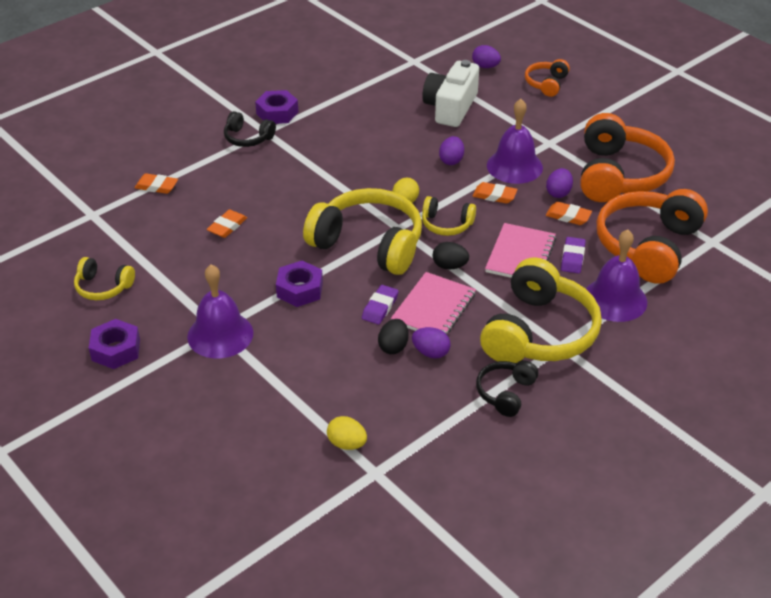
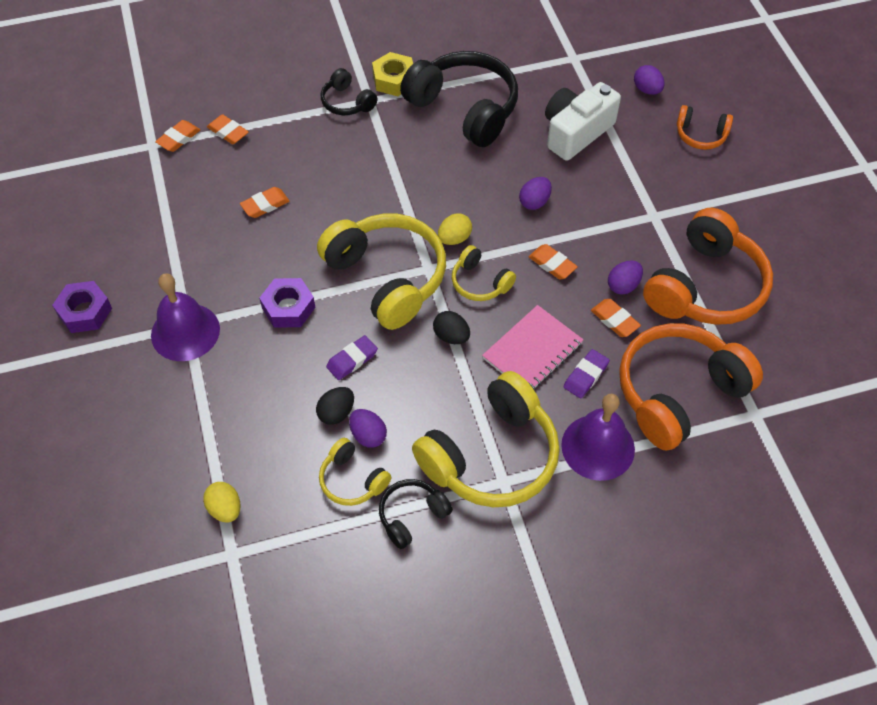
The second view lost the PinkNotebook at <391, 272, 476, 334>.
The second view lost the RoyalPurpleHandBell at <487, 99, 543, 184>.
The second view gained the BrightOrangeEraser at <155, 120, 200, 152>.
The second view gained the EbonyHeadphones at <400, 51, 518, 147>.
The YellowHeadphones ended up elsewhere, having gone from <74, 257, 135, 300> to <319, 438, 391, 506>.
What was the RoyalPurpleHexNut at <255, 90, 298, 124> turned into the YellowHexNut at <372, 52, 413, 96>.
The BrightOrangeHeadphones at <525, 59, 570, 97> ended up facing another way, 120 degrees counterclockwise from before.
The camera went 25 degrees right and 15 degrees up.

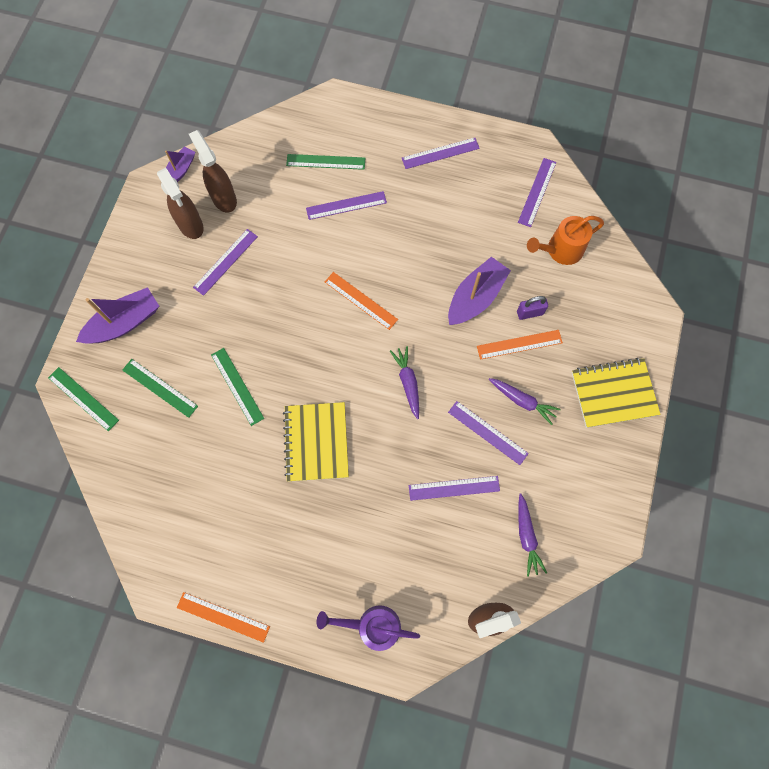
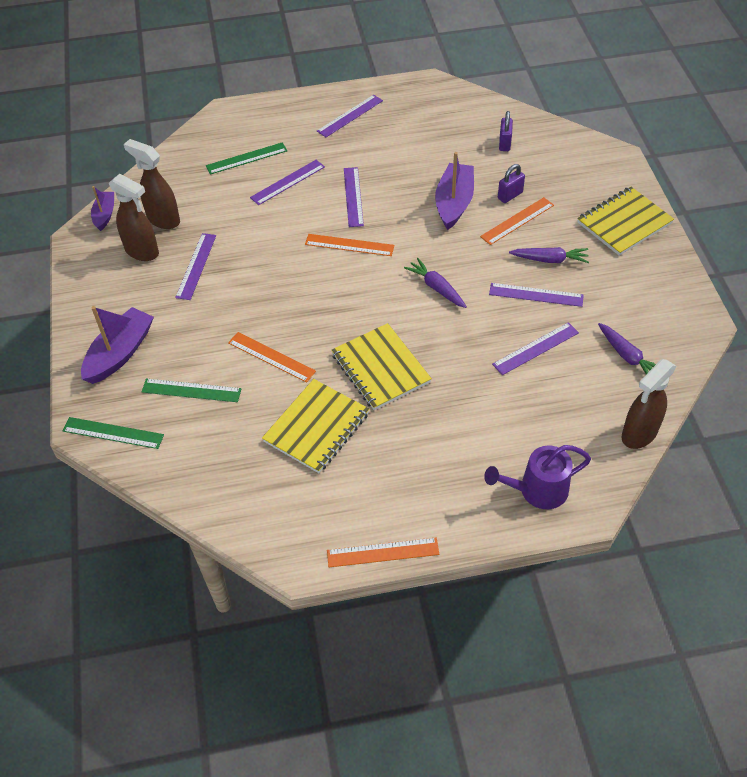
The second view gained the YellowNotebook at <262, 379, 369, 473>.
The RoyalPurpleRuler ended up elsewhere, having gone from <518, 158, 556, 227> to <344, 167, 364, 227>.
Where the BrightOrangeWateringPot stood at <527, 216, 604, 265>, the RoyalPurpleSmallLock came to stand at <499, 111, 513, 151>.
What was the GreenRuler at <211, 348, 264, 426> turned into the BrightOrangeRuler at <228, 332, 316, 383>.
The camera went 25 degrees left and 20 degrees down.

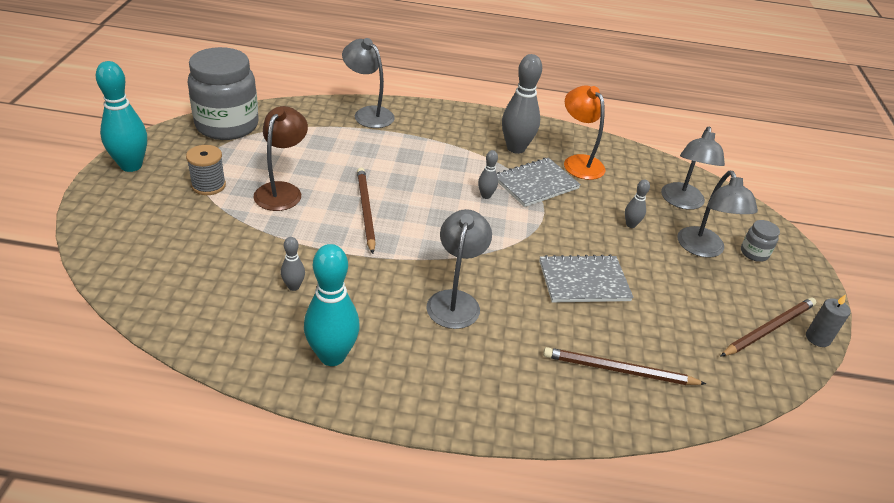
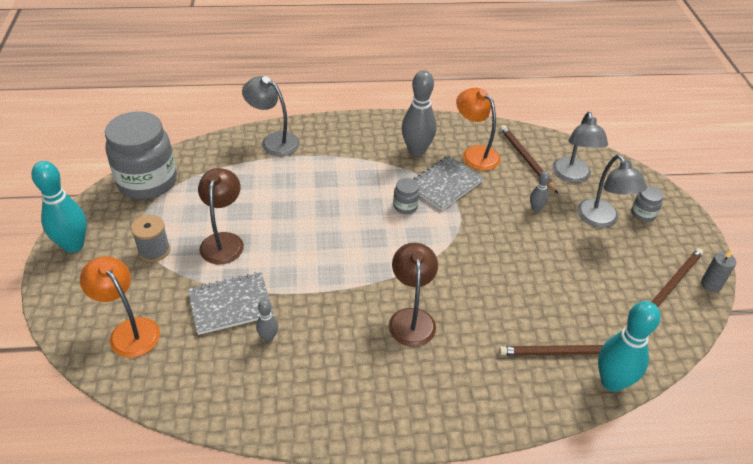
The second view gained the BrightOrangeReadingLamp at <80, 256, 160, 358>.
The AquaTenpin ended up elsewhere, having gone from <304, 244, 360, 366> to <598, 301, 660, 392>.
The RussetWoodenPencil ended up elsewhere, having gone from <357, 168, 376, 254> to <500, 125, 558, 193>.
The GrayNotebook ended up elsewhere, having gone from <539, 255, 634, 302> to <188, 272, 274, 335>.
Where the GrayTenpin stood at <478, 150, 498, 199>, the GrayJamJar came to stand at <393, 178, 420, 214>.
What was the GrayReadingLamp at <426, 209, 492, 329> turned into the RussetReadingLamp at <389, 243, 438, 347>.
The camera went 10 degrees left and 5 degrees up.

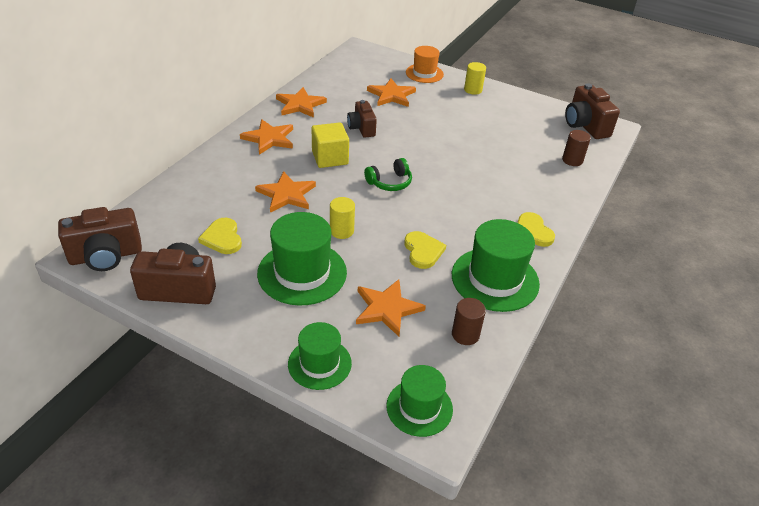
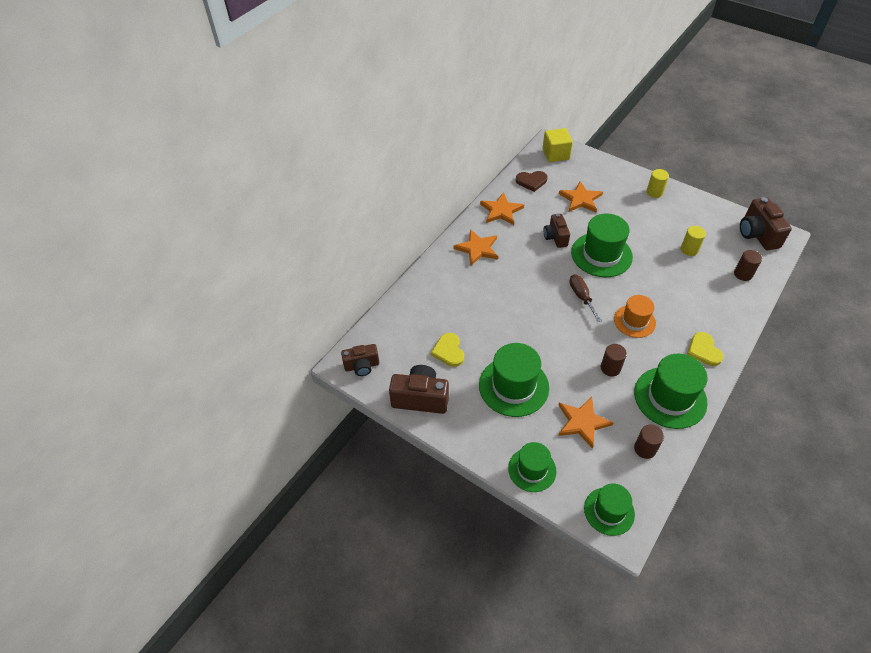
The second view lost the BrightOrangeFivePointedStar at <255, 171, 316, 213>.
The second view gained the RussetLoveHeart at <516, 171, 547, 192>.
The second view gained the GreenHat at <571, 213, 633, 277>.
The YellowSolidCube ended up elsewhere, having gone from <312, 122, 349, 168> to <542, 128, 573, 162>.
The YellowCylinder ended up elsewhere, having gone from <330, 197, 355, 239> to <681, 226, 706, 256>.
The BrightOrangeHat ended up elsewhere, having gone from <406, 46, 444, 83> to <614, 295, 656, 338>.
Where the GreenHeadphones stood at <364, 158, 412, 191>, the RussetScrewdriver came to stand at <569, 274, 602, 322>.
Where the YellowLoveHeart stood at <404, 231, 446, 269>, the RussetCylinder came to stand at <601, 344, 627, 376>.
The size of the RussetCompactCamera at <58, 207, 142, 271> changed by a factor of 0.65.
The camera went 10 degrees right and 10 degrees up.

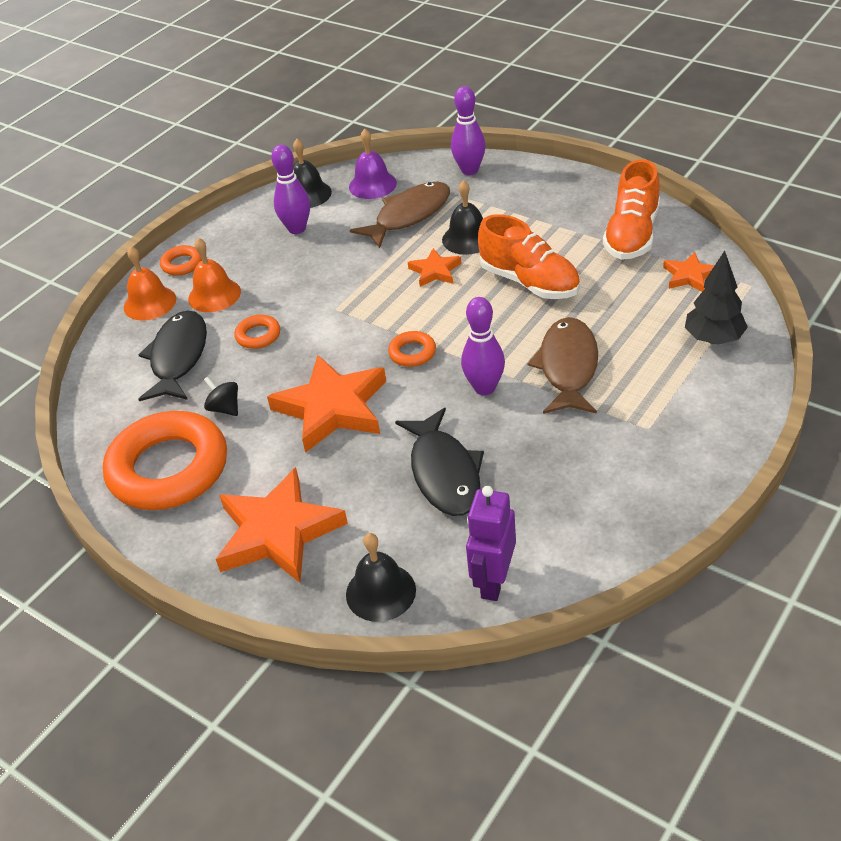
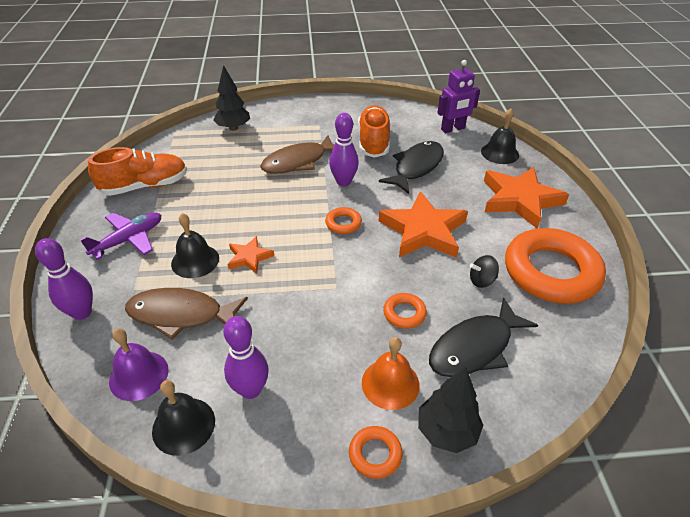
The second view lost the BrightOrangeFivePointedStar at <663, 252, 715, 292>.
The second view gained the RoyalPurpleToyPlane at <80, 212, 161, 260>.
The BrightOrangeSneaker ended up elsewhere, having gone from <478, 214, 580, 299> to <358, 105, 390, 158>.
Where the BrightOrangeHandBell stood at <124, 246, 176, 321>, the EbonyTree came to stand at <418, 367, 484, 453>.
The EbonyToyTop at <204, 377, 238, 416> ended up facing another way, 75 degrees clockwise from before.
The camera went 135 degrees left and 0 degrees up.

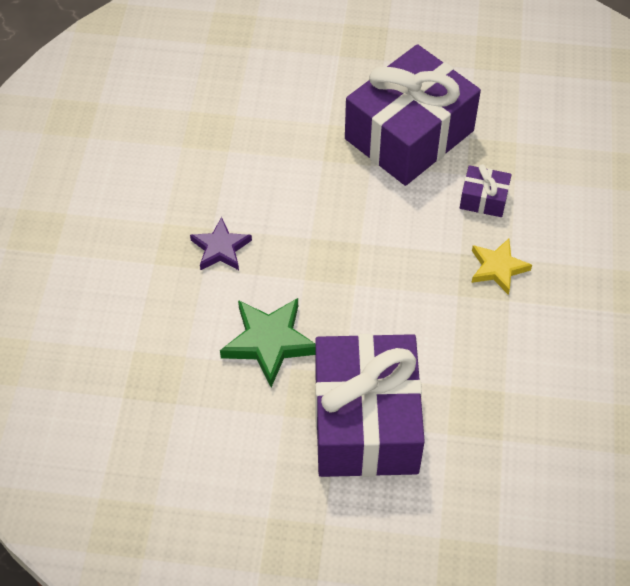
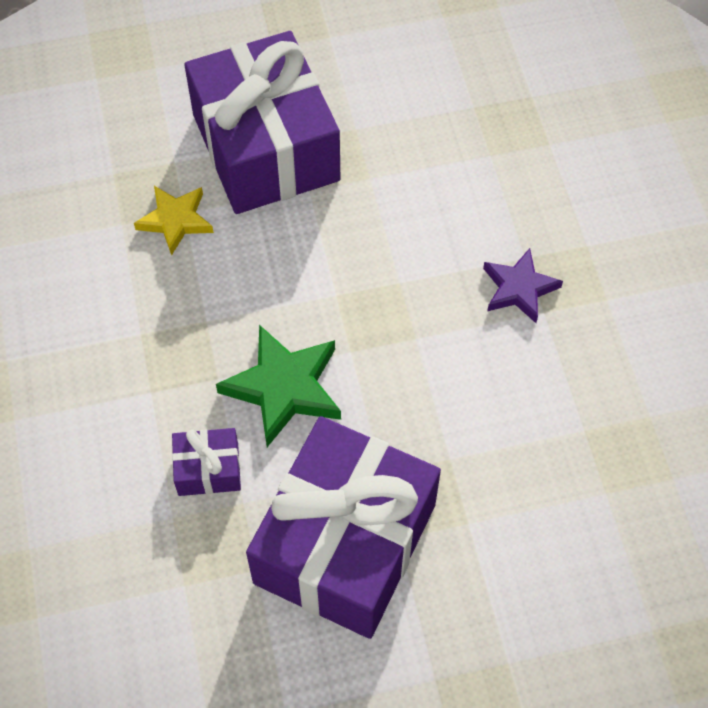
The GreenFivePointedStar ended up elsewhere, having gone from <220, 298, 315, 387> to <216, 325, 341, 447>.
The YellowFivePointedStar ended up elsewhere, having gone from <471, 239, 532, 295> to <134, 186, 214, 256>.
The camera went 160 degrees right and 5 degrees up.

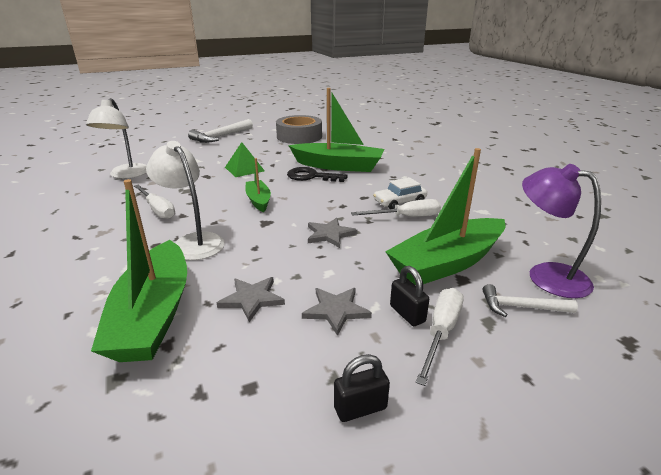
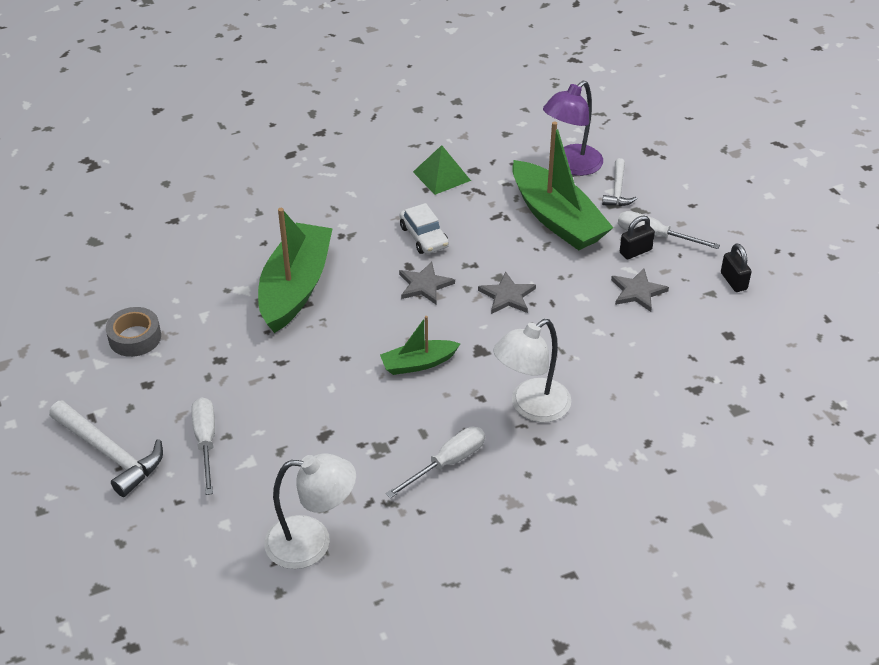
The second view lost the GreenSailboat at <91, 179, 187, 362>.
The second view lost the EbonyDoorKey at <287, 167, 348, 182>.
The GrayFivePointedStar ended up elsewhere, having gone from <217, 277, 285, 322> to <399, 262, 455, 304>.
The GreenPyramidShape ended up elsewhere, having gone from <225, 142, 265, 177> to <413, 145, 471, 195>.
The SnowWhiteScrewdriver ended up elsewhere, having gone from <351, 199, 441, 217> to <192, 397, 215, 495>.
The size of the GrayStickyTape at <276, 115, 322, 144> changed by a factor of 0.60.
The camera went 90 degrees left and 15 degrees up.

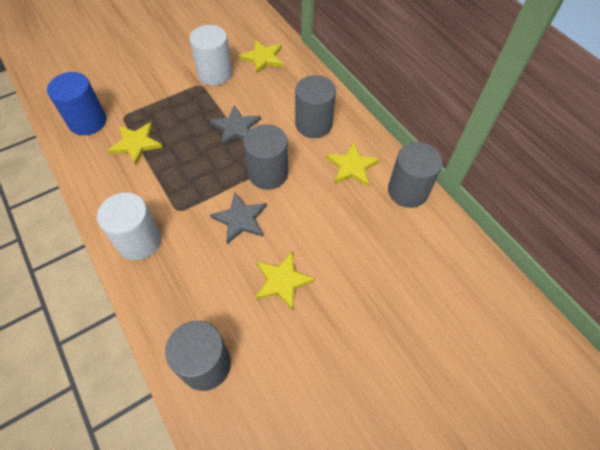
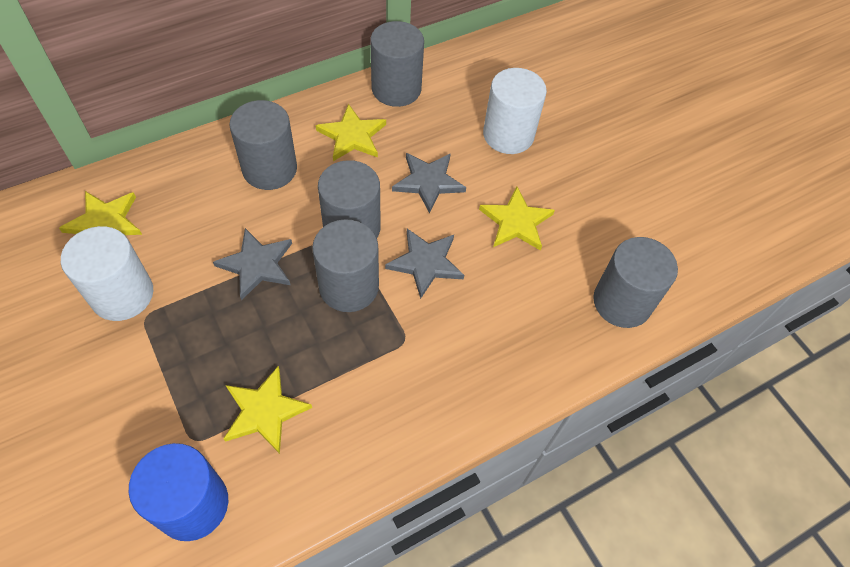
The second view gained the GrayCylinder at <312, 219, 379, 312>.
The second view gained the GrayFivePointedStar at <392, 153, 466, 214>.
The SnowWhiteCylinder ended up elsewhere, having gone from <97, 193, 161, 260> to <483, 68, 547, 154>.
The camera went 90 degrees left and 0 degrees up.

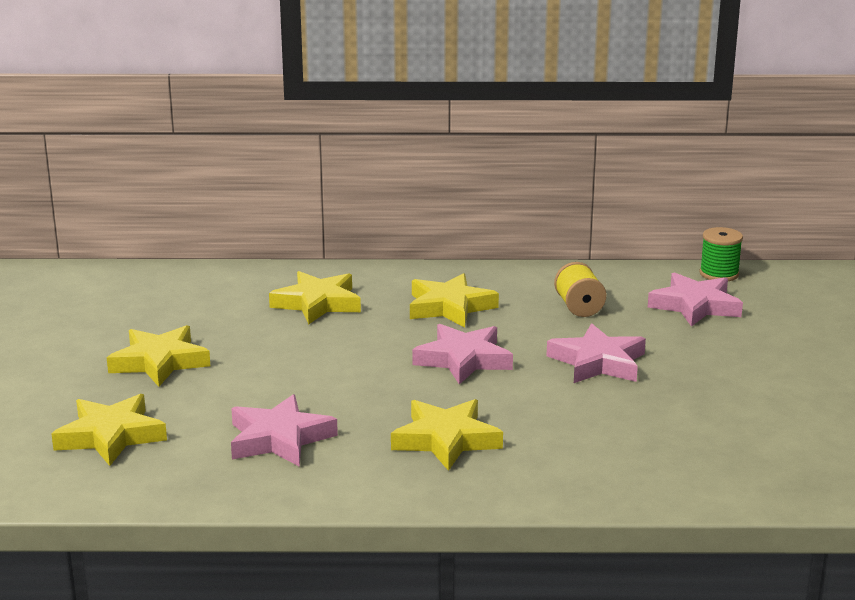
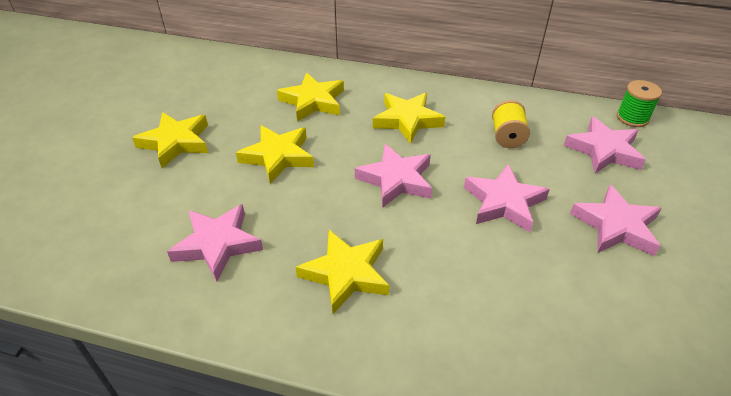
The second view gained the PinkFivePointedStar at <570, 184, 662, 256>.
The YellowFivePointedStar ended up elsewhere, having gone from <51, 394, 167, 466> to <236, 125, 314, 184>.
The camera went 15 degrees right and 20 degrees up.

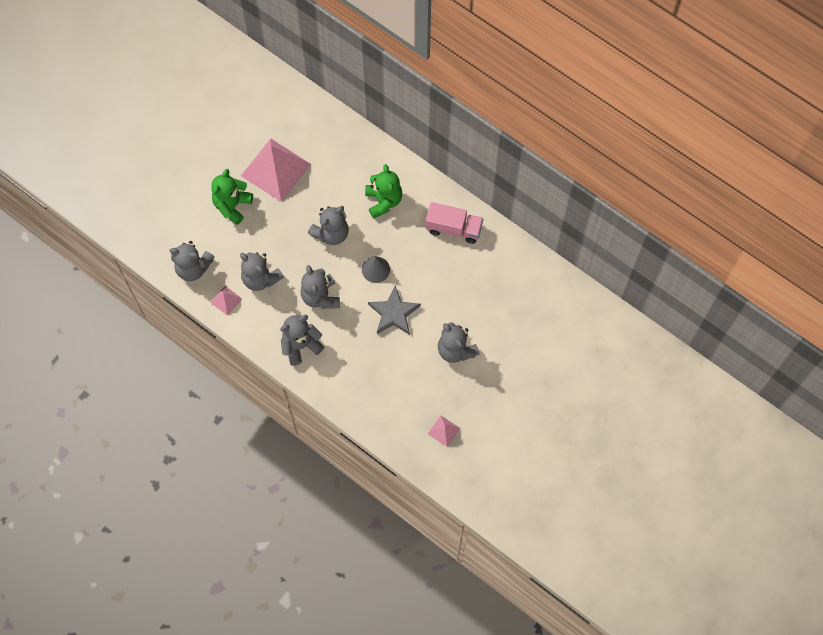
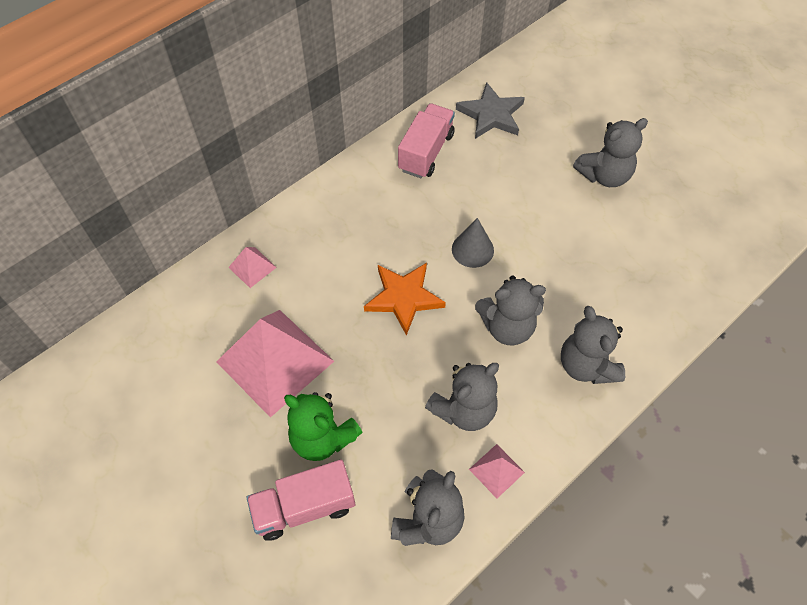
The second view lost the GreenStuffedBear at <365, 164, 402, 219>.
The second view gained the PinkLorry at <247, 459, 355, 541>.
The GrayFivePointedStar ended up elsewhere, having gone from <368, 286, 421, 335> to <456, 82, 525, 139>.
The PinkPyramidShape ended up elsewhere, having gone from <428, 416, 460, 447> to <228, 247, 277, 288>.
Where the GrayStuffedBear stood at <308, 206, 349, 245>, the BrightOrangeFivePointedStar came to stand at <364, 263, 446, 335>.
The camera went 80 degrees left and 10 degrees down.

